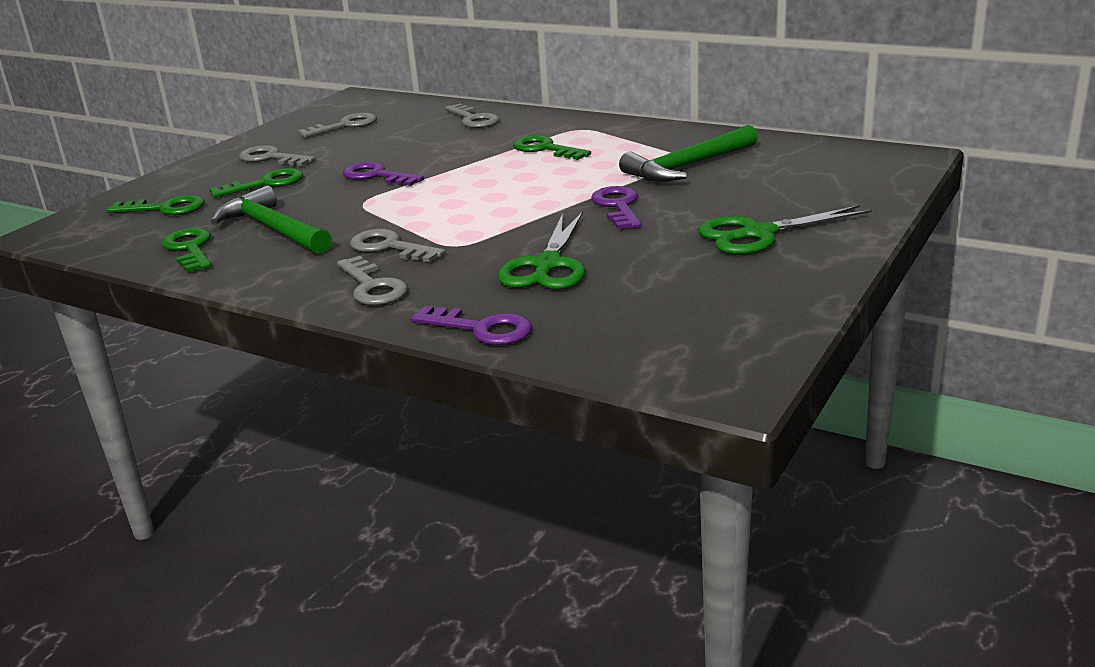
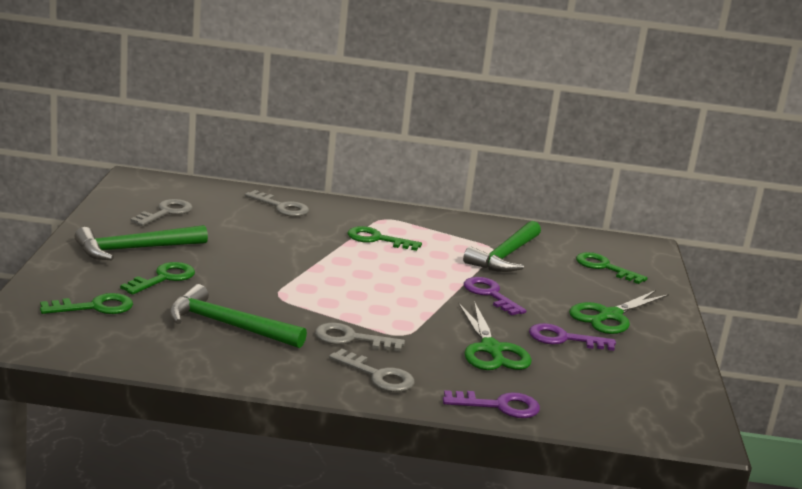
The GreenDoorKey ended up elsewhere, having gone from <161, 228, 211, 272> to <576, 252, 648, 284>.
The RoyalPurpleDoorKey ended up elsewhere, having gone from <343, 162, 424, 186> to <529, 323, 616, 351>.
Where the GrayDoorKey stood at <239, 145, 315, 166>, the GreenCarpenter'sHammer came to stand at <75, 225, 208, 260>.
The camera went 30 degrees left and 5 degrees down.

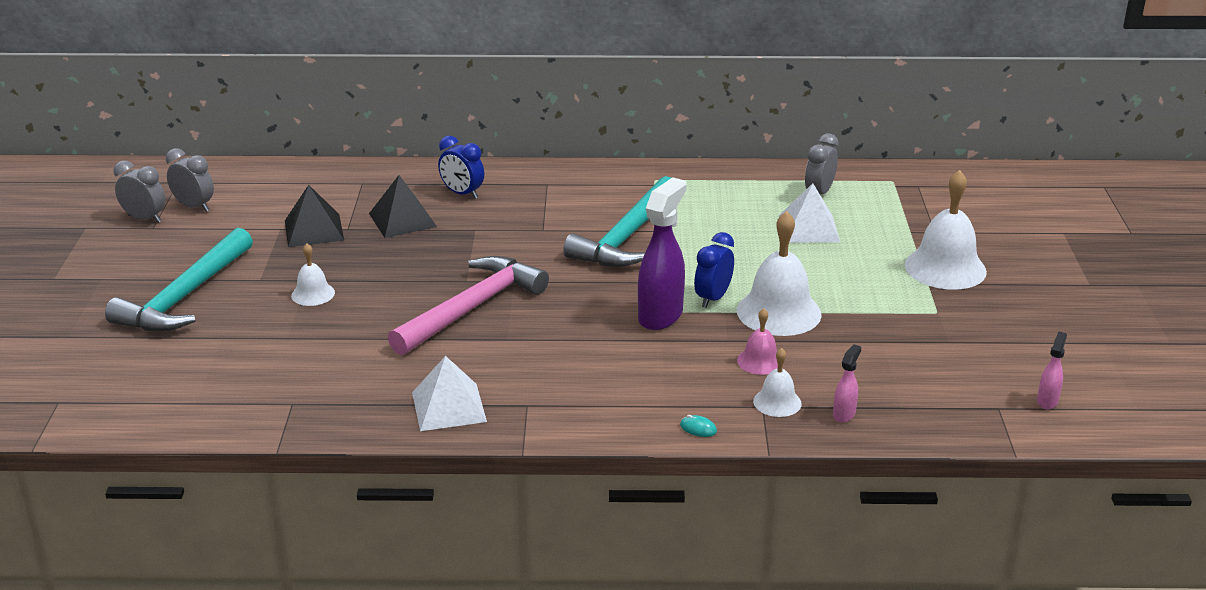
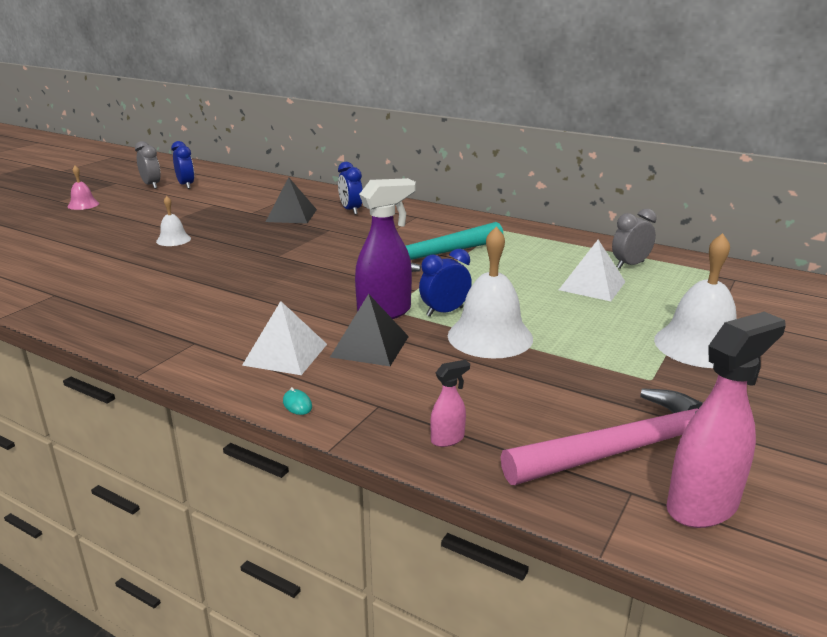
The second view lost the AquaCarpenter'sHammer at <105, 228, 253, 332>.
The second view lost the SnowWhiteHandBell at <753, 348, 802, 417>.
The EbonyPyramidShape ended up elsewhere, having gone from <285, 185, 344, 247> to <330, 294, 409, 366>.
The PinkCarpenter'sHammer ended up elsewhere, having gone from <388, 256, 549, 355> to <501, 388, 703, 485>.
The SnowWhitePyramidShape ended up elsewhere, having gone from <412, 356, 487, 431> to <242, 301, 327, 375>.
The PinkHandBell ended up elsewhere, having gone from <737, 308, 778, 375> to <68, 166, 99, 210>.
What was the GrayBedsideClock at <166, 148, 214, 212> turned into the CobaltBedsideClock at <171, 141, 194, 189>.
The size of the PinkSprayBottle at <1037, 332, 1067, 409> changed by a factor of 2.09.
The camera went 30 degrees right and 5 degrees down.

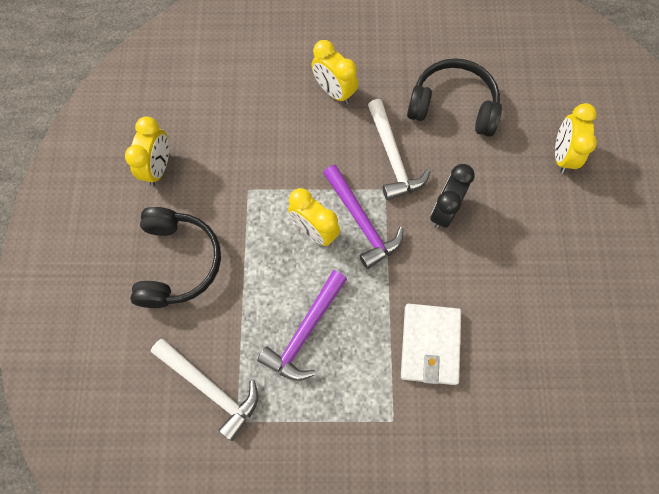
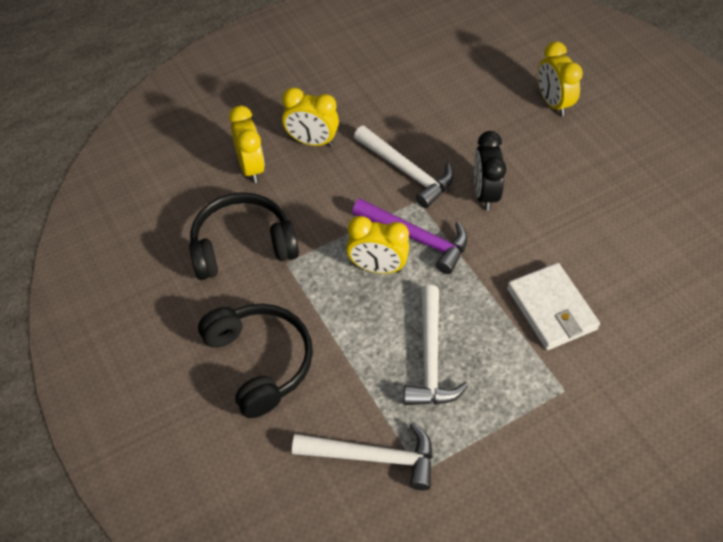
The YellowBedsideClock ended up elsewhere, having gone from <125, 116, 169, 186> to <229, 105, 265, 183>.
The EbonyHeadphones ended up elsewhere, having gone from <407, 58, 502, 137> to <189, 192, 299, 280>.
What was the RoyalPurpleCarpenter'sHammer at <257, 270, 347, 381> turned into the SnowWhiteCarpenter'sHammer at <404, 285, 468, 405>.
The camera went 30 degrees left and 15 degrees down.

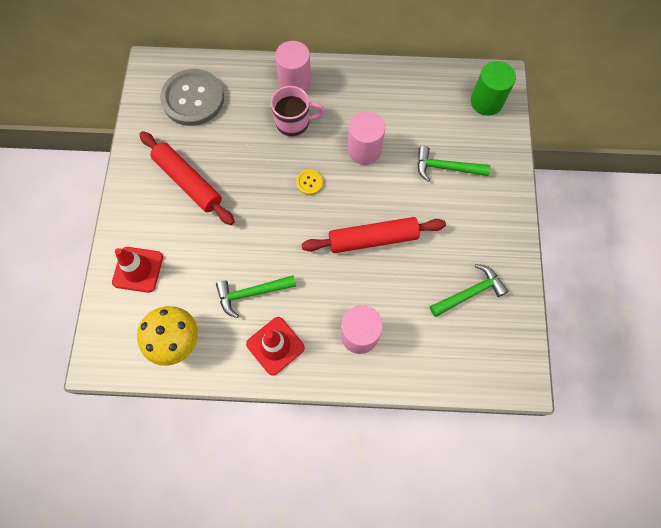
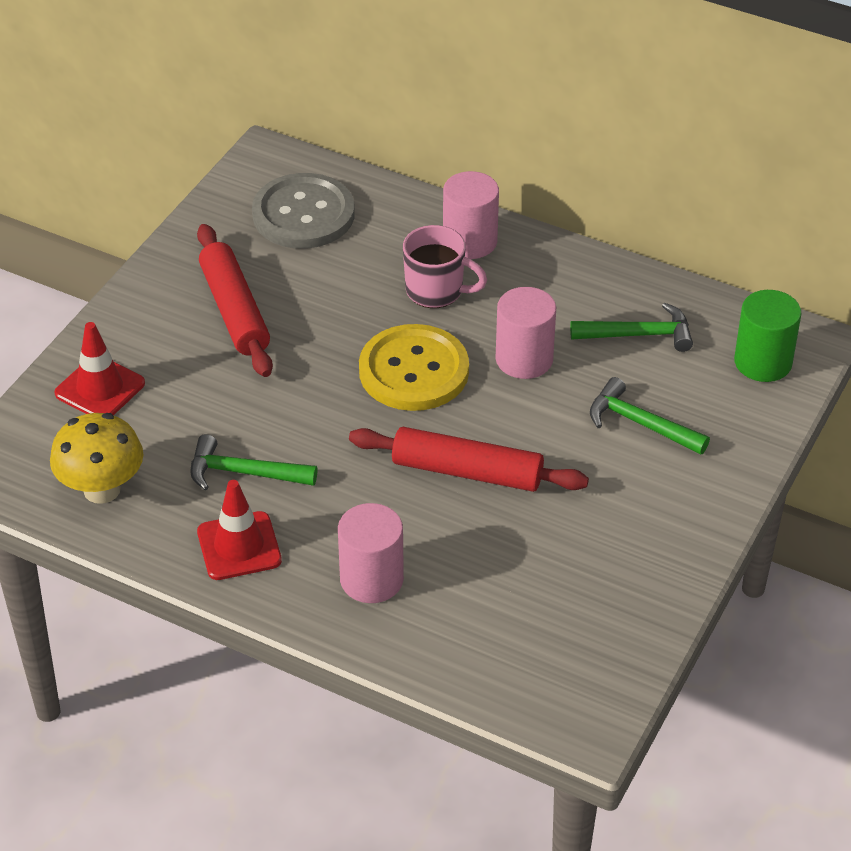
The GreenCarpenter'sHammer ended up elsewhere, having gone from <430, 264, 508, 317> to <570, 303, 693, 352>.
The size of the YellowShirtButton at <296, 169, 323, 195> changed by a factor of 2.43.
The camera went 25 degrees right and 25 degrees down.

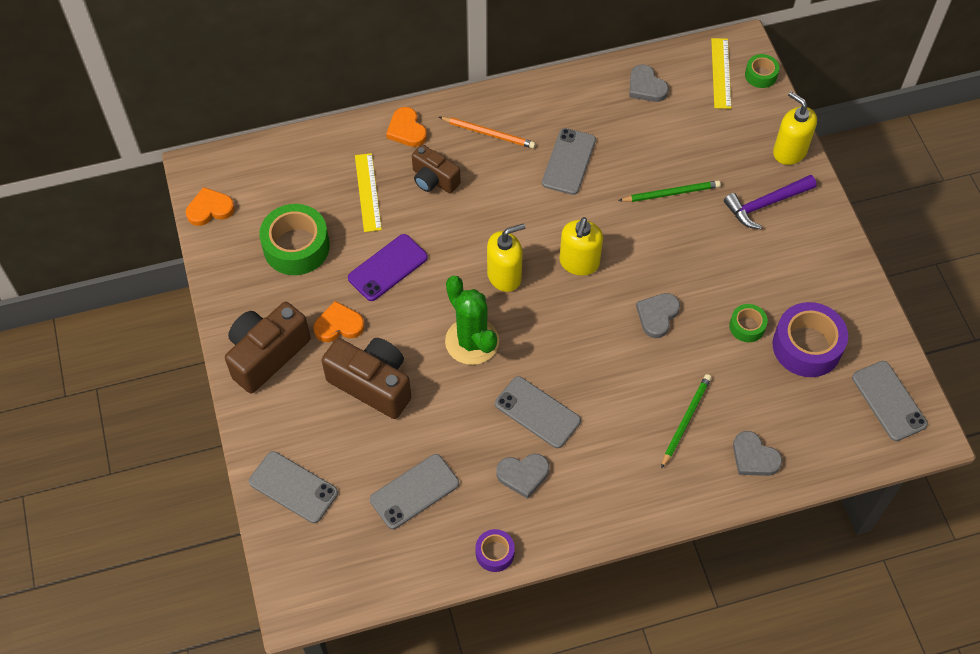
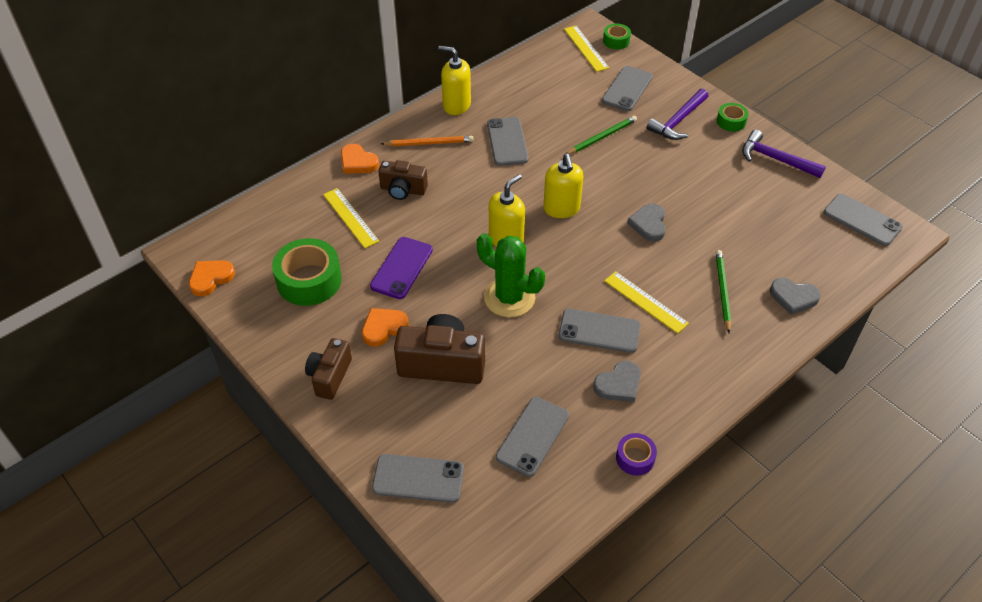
The second view lost the GrayLoveHeart at <629, 64, 669, 102>.
The second view lost the RoyalPurpleStickyTape at <773, 302, 848, 377>.
The second view gained the GraySmartphone at <602, 66, 653, 111>.
The second view gained the YellowRuler at <604, 271, 689, 334>.
The second view gained the RoyalPurpleCarpenter'sHammer at <742, 130, 826, 178>.
The GreenStickyTape ended up elsewhere, having gone from <729, 304, 768, 342> to <717, 103, 748, 132>.
The YellowSoapDispenser ended up elsewhere, having gone from <773, 91, 817, 165> to <438, 46, 471, 115>.
The size of the RussetCompactCamera at <225, 302, 311, 394> changed by a factor of 0.63.
The camera went 25 degrees left and 10 degrees down.

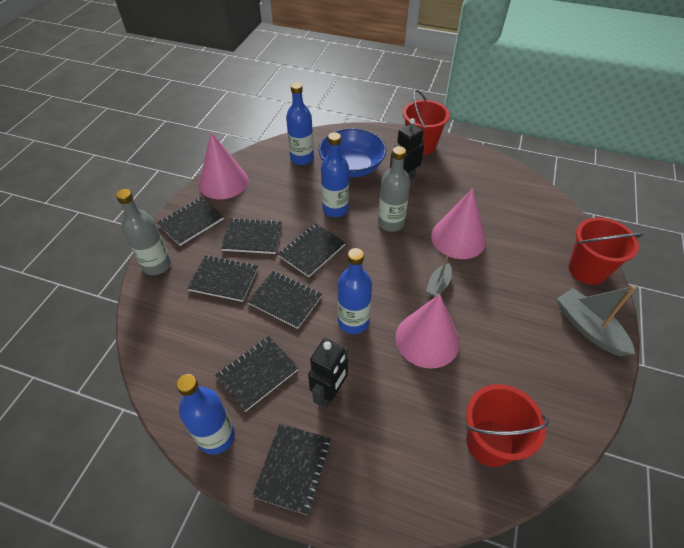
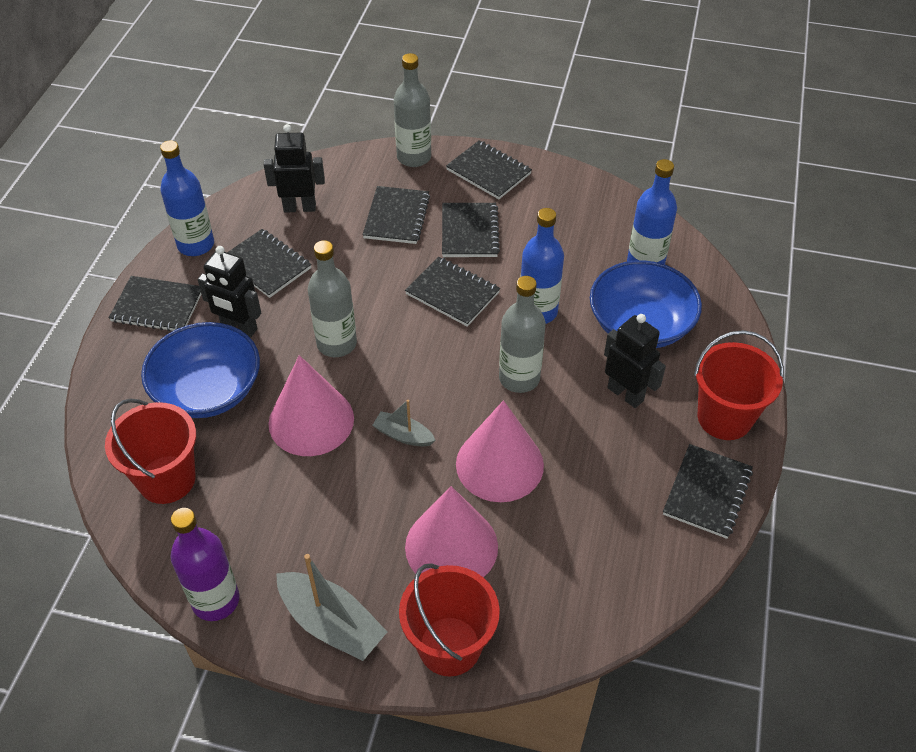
The second view gained the CobaltDeepDish at <141, 322, 260, 418>.
The second view gained the RoyalPurpleDrinkBottle at <170, 508, 240, 621>.
The second view gained the EbonyToyRobot at <264, 124, 325, 213>.
The PinkCone ended up elsewhere, having gone from <199, 132, 248, 199> to <405, 486, 498, 578>.
The EbonyNotebook ended up elsewhere, having gone from <247, 271, 322, 329> to <663, 444, 753, 539>.
What was the CobaltDrinkBottle at <337, 248, 372, 334> turned into the GrayDrinkBottle at <308, 240, 357, 357>.
The GraySailboat at <557, 286, 636, 356> ended up facing another way, 75 degrees clockwise from before.
The camera went 85 degrees right and 0 degrees up.

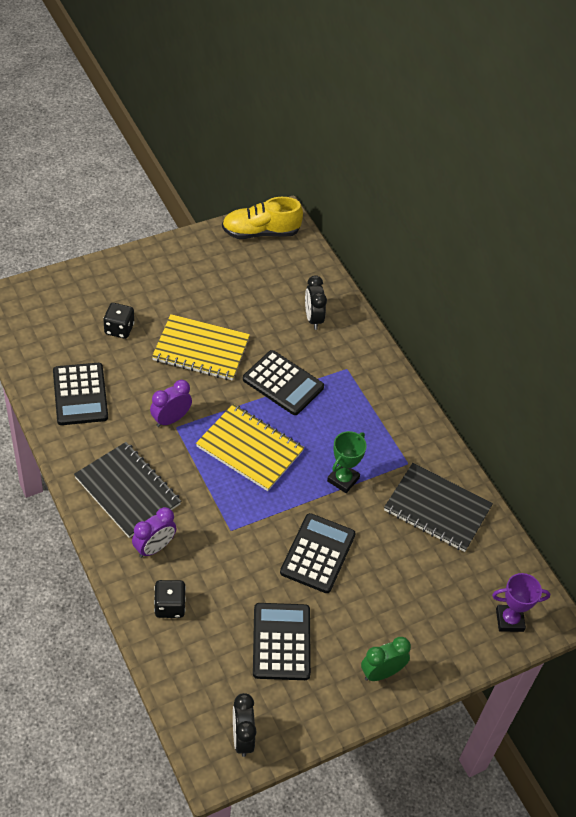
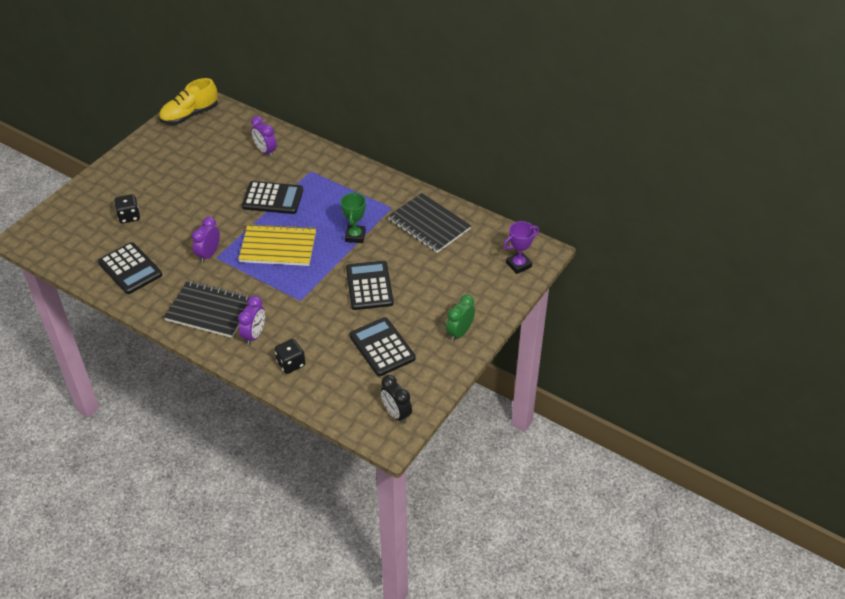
The second view lost the YellowNotebook at <152, 314, 250, 381>.
What was the EbonyBedsideClock at <305, 275, 327, 330> turned into the RoyalPurpleBedsideClock at <251, 116, 277, 157>.
The EbonyNotebook at <384, 463, 493, 552> ended up facing another way, 45 degrees clockwise from before.
The camera went 25 degrees left and 5 degrees down.

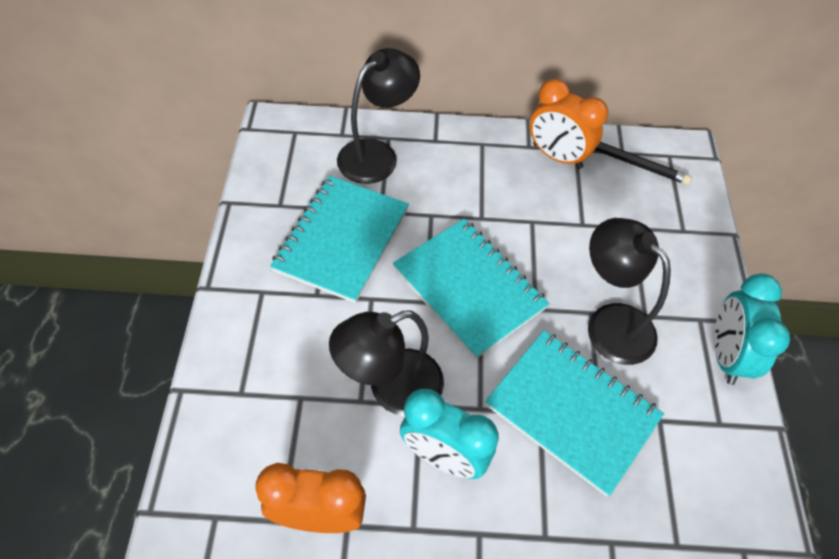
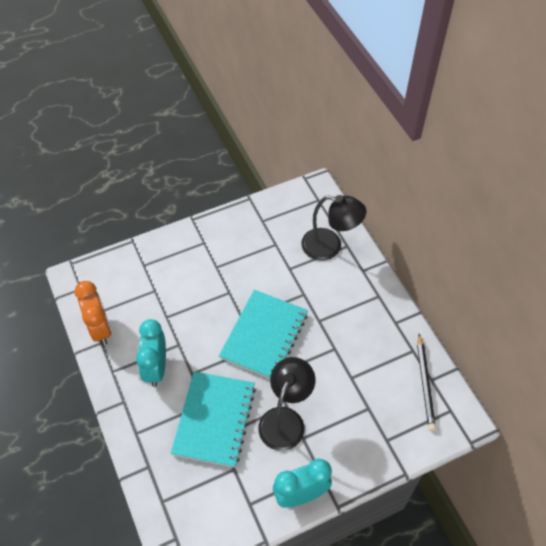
The second view lost the AquaNotebook at <270, 176, 409, 303>.
The second view lost the EbonyReadingLamp at <329, 310, 444, 416>.
The second view lost the BrightOrangeBedsideClock at <530, 79, 608, 169>.
The camera went 65 degrees right and 0 degrees up.

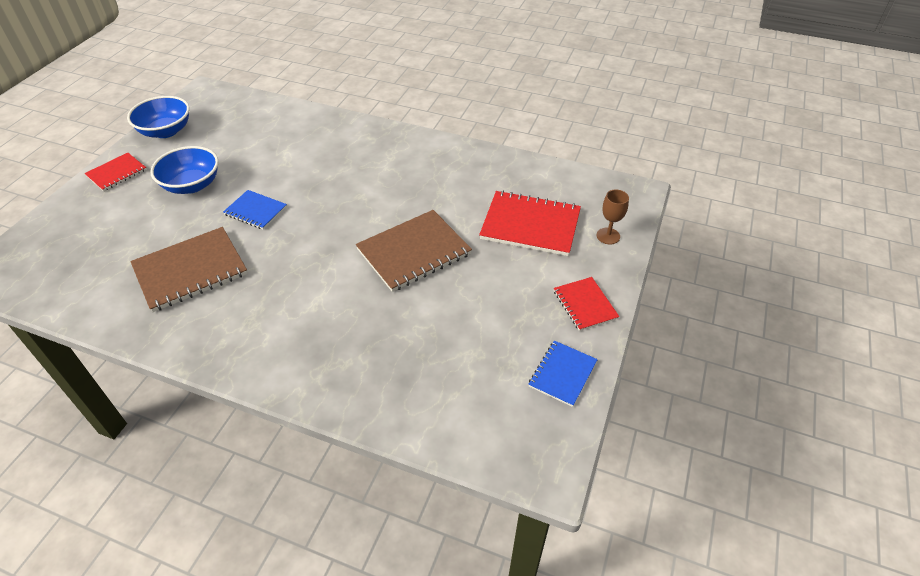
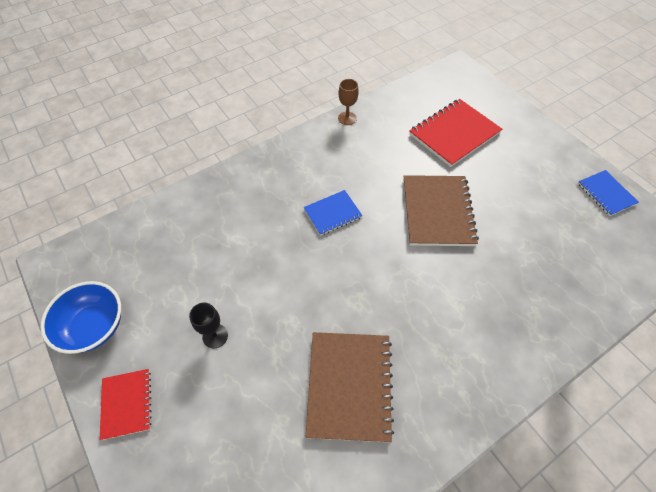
The second view lost the CrimsonNotebook at <554, 277, 620, 331>.
The CobaltNotebook ended up elsewhere, having gone from <223, 190, 287, 230> to <304, 190, 363, 236>.
The RussetChalice ended up elsewhere, having gone from <597, 190, 629, 244> to <338, 79, 359, 125>.
Where the CobaltDeepDish stood at <150, 146, 219, 194>, the EbonyChalice came to stand at <189, 302, 228, 348>.
The camera went 55 degrees left and 10 degrees up.

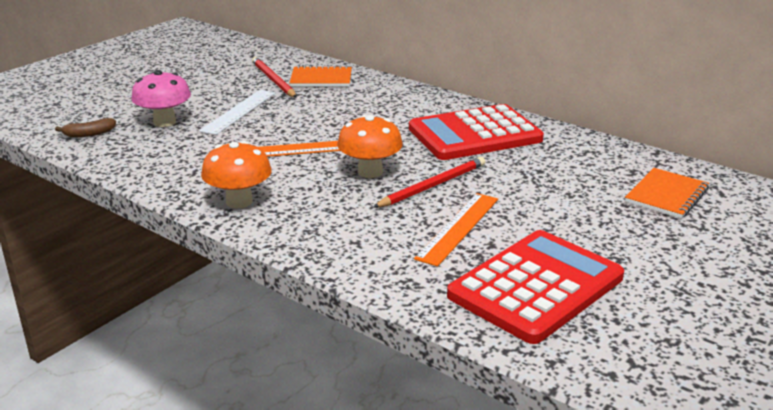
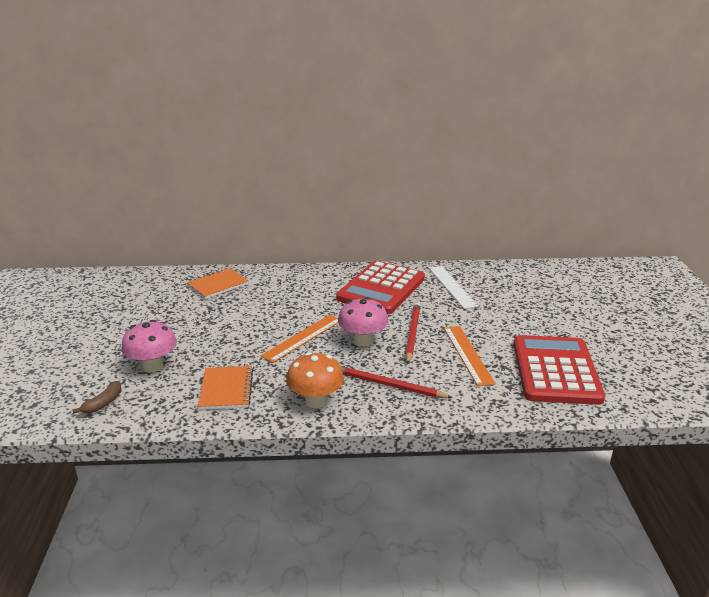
The SnowWhiteRuler ended up elsewhere, having gone from <199, 90, 276, 135> to <429, 266, 479, 309>.
The CrimsonWoodenPencil ended up elsewhere, having gone from <252, 57, 297, 98> to <341, 366, 453, 398>.
The BrightOrangeNotebook ended up elsewhere, having gone from <625, 168, 709, 219> to <198, 366, 253, 410>.
What was the BrightOrangeMushroom at <337, 115, 403, 178> turned into the PinkMushroom at <338, 297, 388, 347>.
The camera went 40 degrees left and 0 degrees up.

